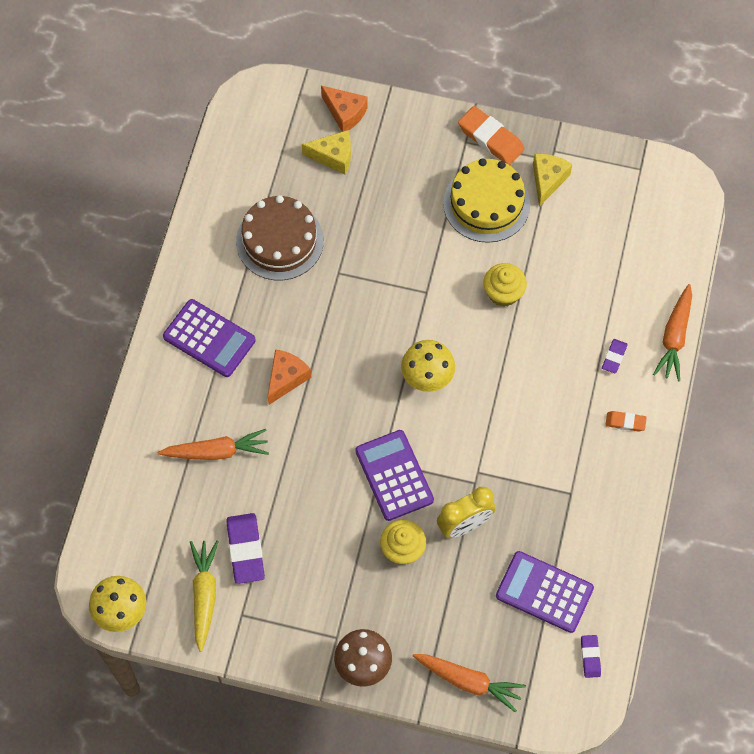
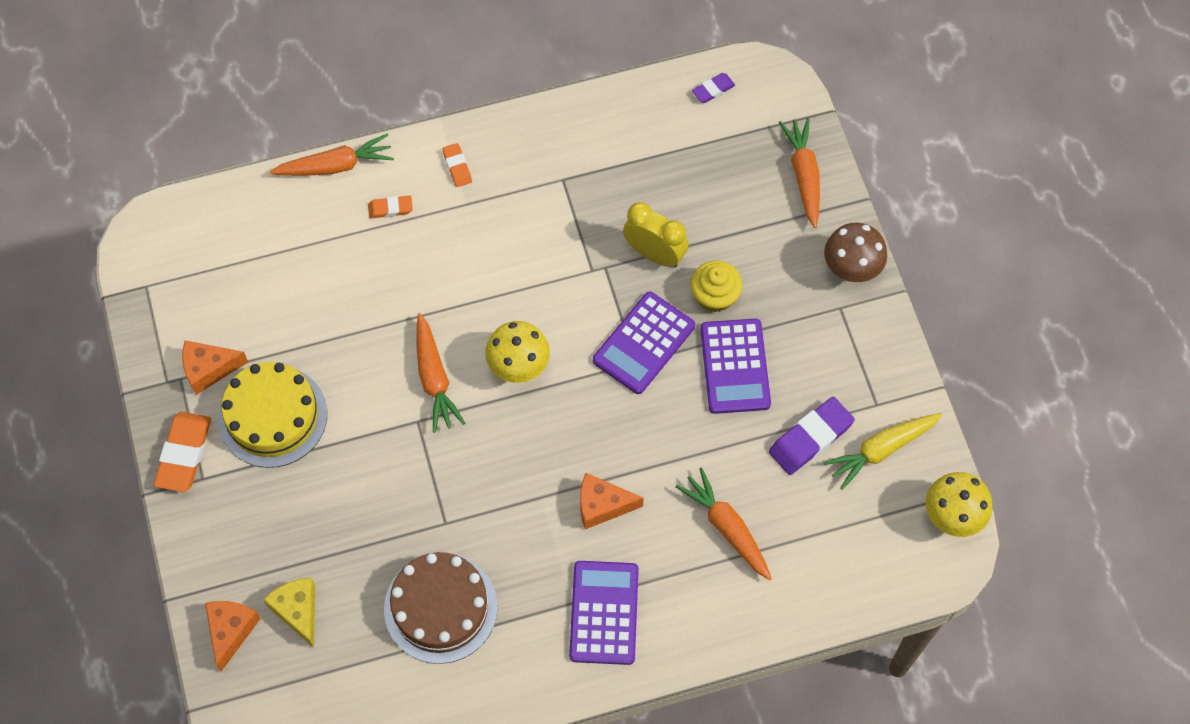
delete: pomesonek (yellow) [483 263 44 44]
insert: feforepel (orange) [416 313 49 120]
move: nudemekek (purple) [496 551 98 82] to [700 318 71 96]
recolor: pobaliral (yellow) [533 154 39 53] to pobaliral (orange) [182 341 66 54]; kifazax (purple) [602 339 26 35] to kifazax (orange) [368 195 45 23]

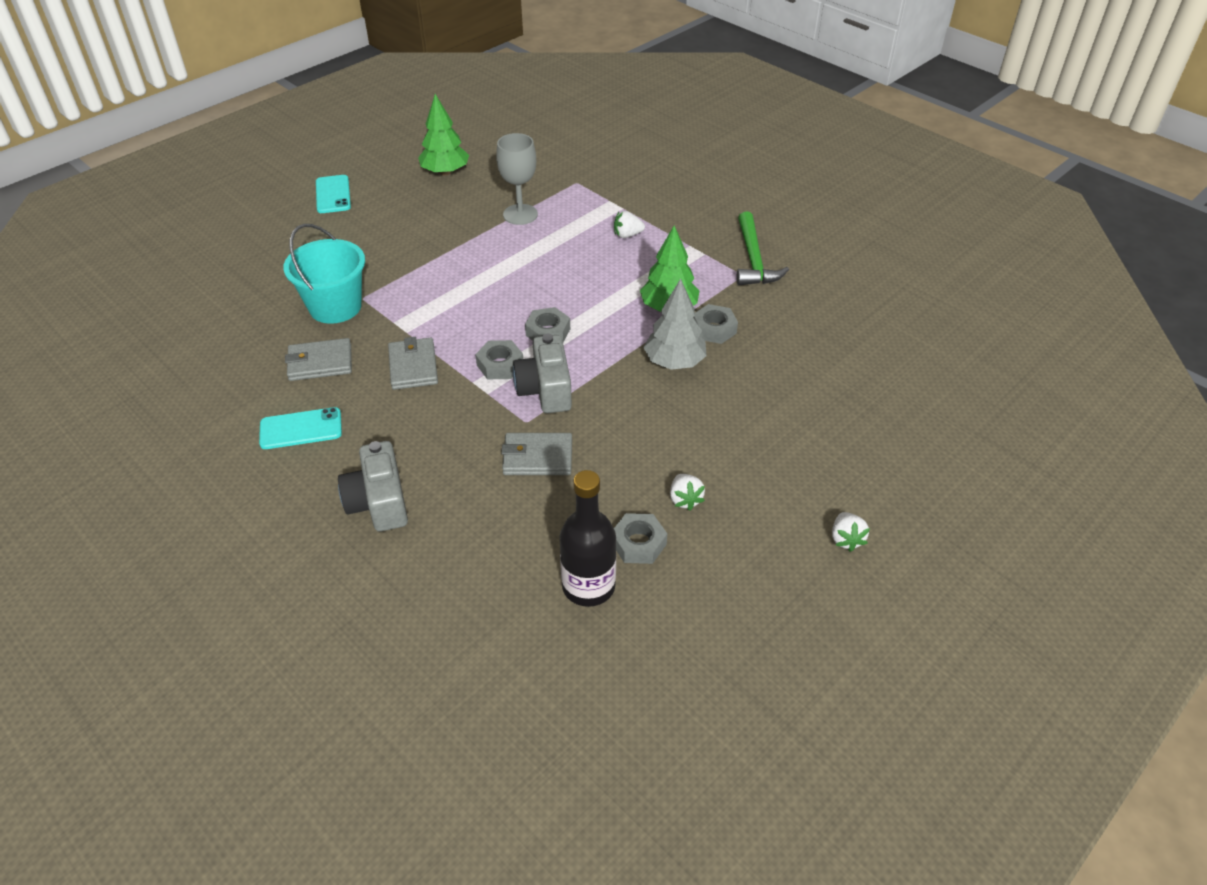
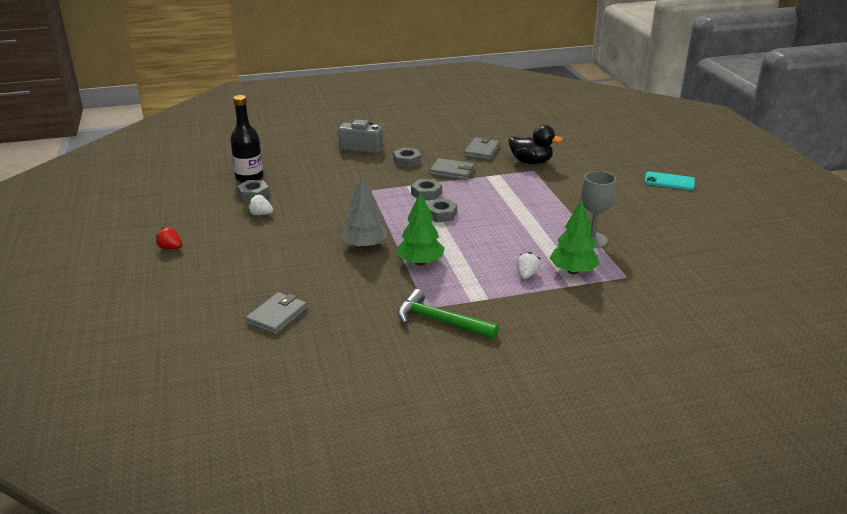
delete: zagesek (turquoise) [259 407 83 42]; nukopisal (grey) [513 334 59 79]
move: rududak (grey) [501 433 71 42] to [245 292 63 43]; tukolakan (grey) [693 304 45 40] to [393 148 28 20]; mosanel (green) [418 94 51 82] to [550 199 49 76]
replace: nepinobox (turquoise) [283 224 82 100] to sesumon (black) [509 125 54 39]
recolor: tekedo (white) [832 512 38 40] to tekedo (red) [156 227 26 22]

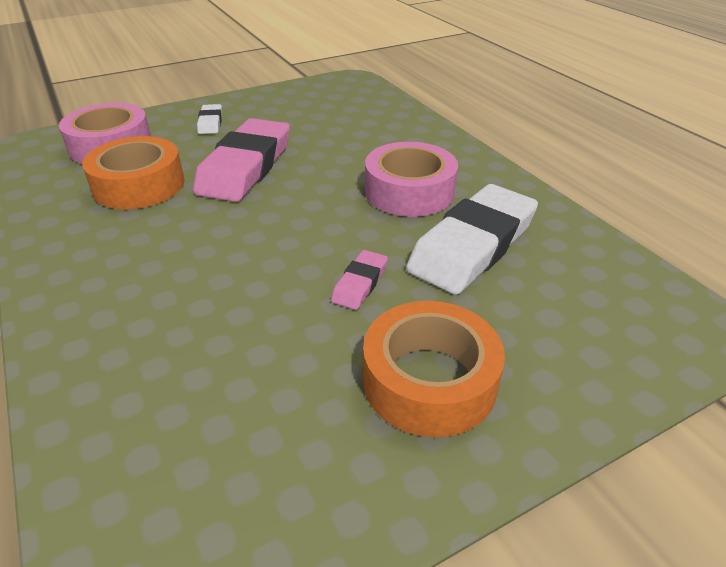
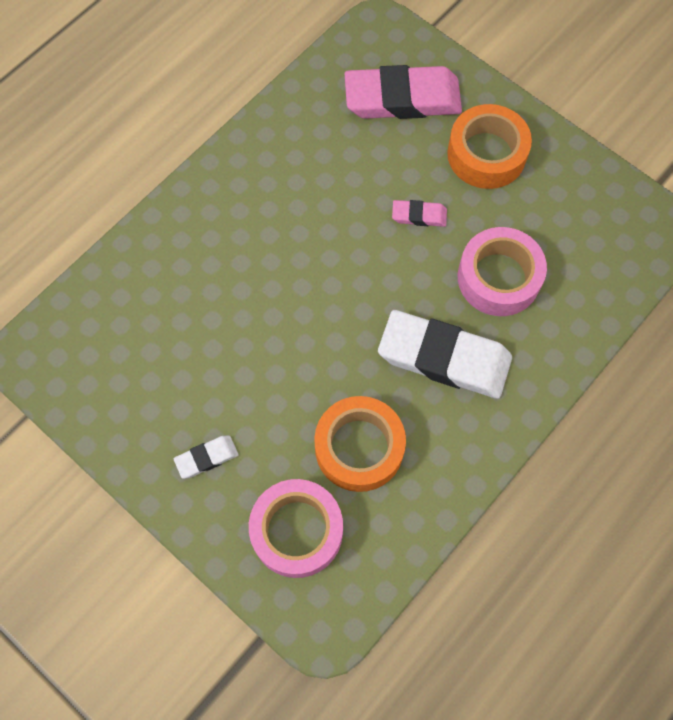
move: kifazax (pink) [193 118 97 84] to [345 65 117 54]; kifazax (white) [406 184 132 111] to [378 310 134 89]; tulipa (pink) [365 142 93 75] to [458 227 89 89]

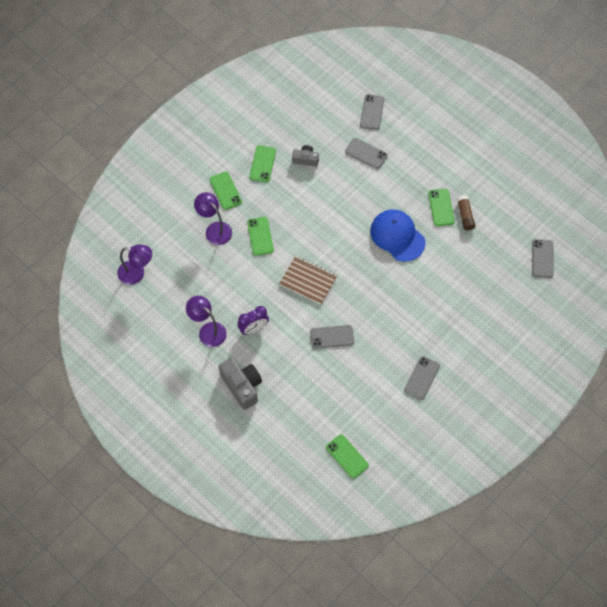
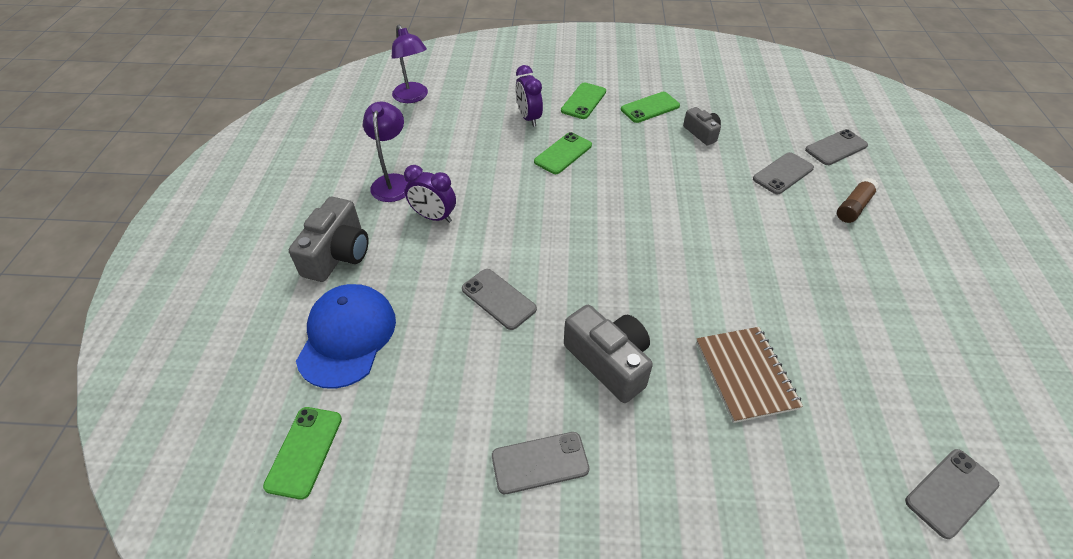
delete: zagesek (green) [429 189 26 37]
insert: nukopisal (grey) [564 305 89 98]
move: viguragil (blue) [370 209 56 53] to [296 284 100 105]; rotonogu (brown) [279 256 58 48] to [696 327 107 96]; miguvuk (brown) [457 195 18 35] to [837 178 42 45]
replace: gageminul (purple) [194 192 38 53] to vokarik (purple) [516 65 27 62]
rotate: zagesek (grey) [345 138 43 31] = [753 152 61 42] 60 degrees clockwise

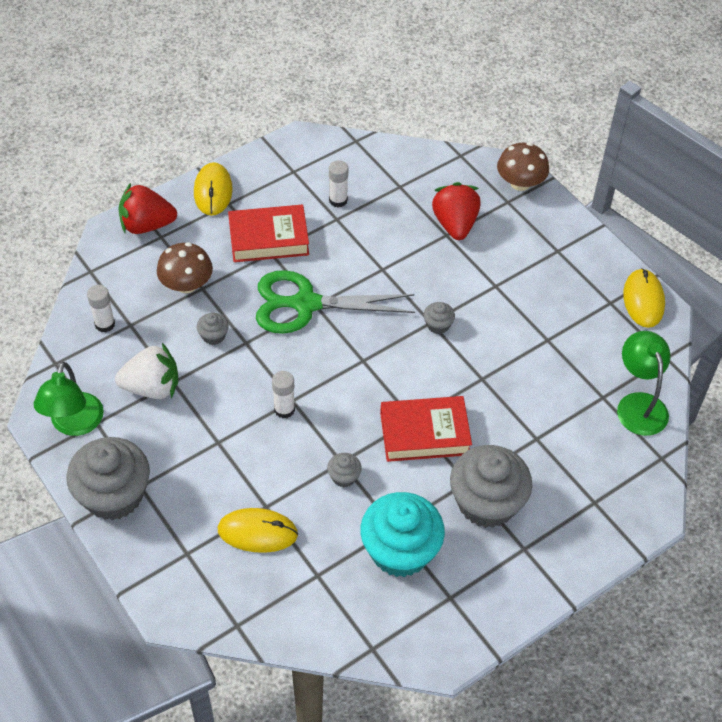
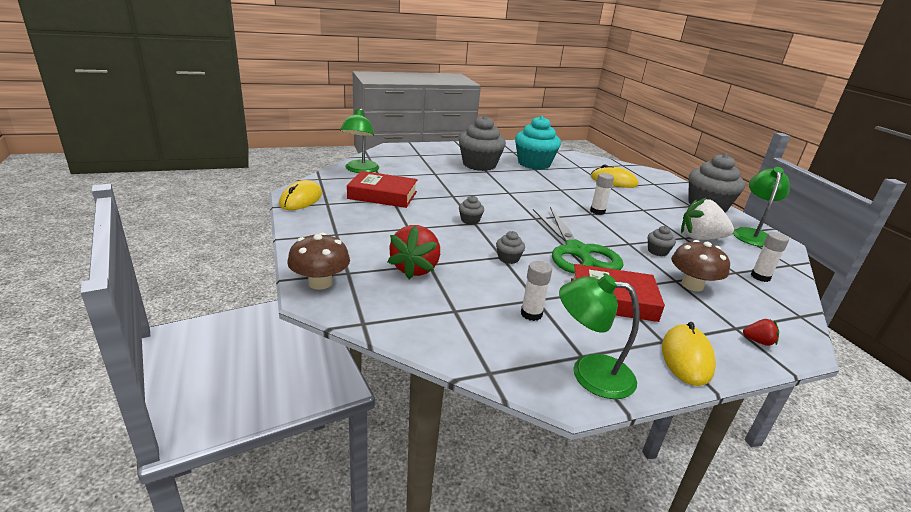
insert: gageminul (green) [559 274 81 125]
move: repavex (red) [380 396 92 66] to [347 171 71 37]; pomesonek (grey) [327 453 35 34] to [496 231 29 33]
rotate: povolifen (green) [256 270 159 64] = [533 207 91 67] 60 degrees clockwise
resize: tekedo (red) [118 183 59 51] = [743 319 36 27] x0.47

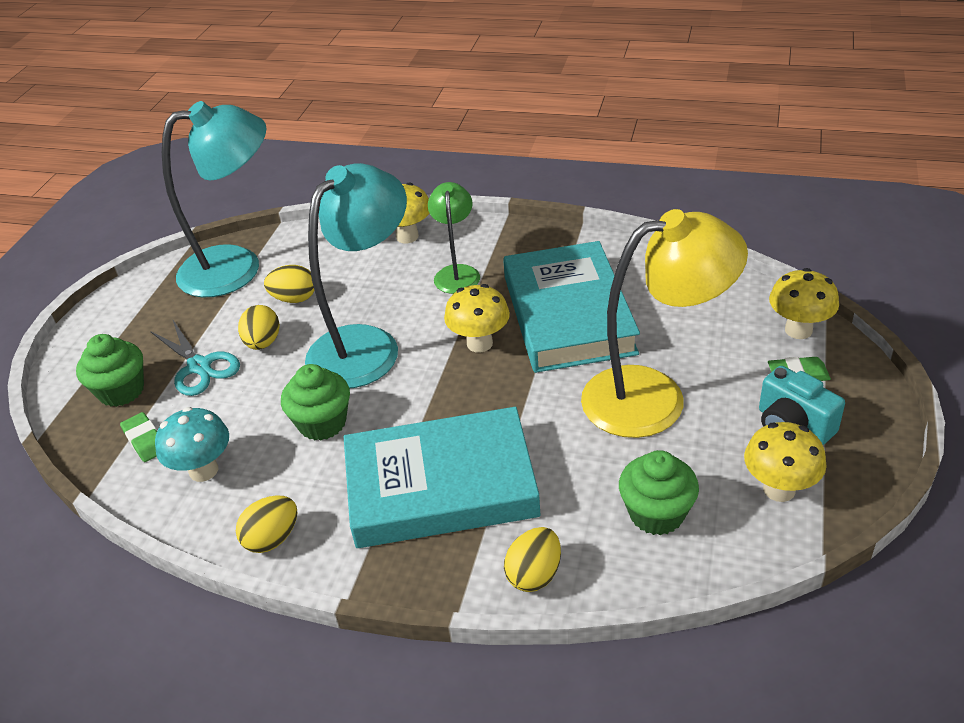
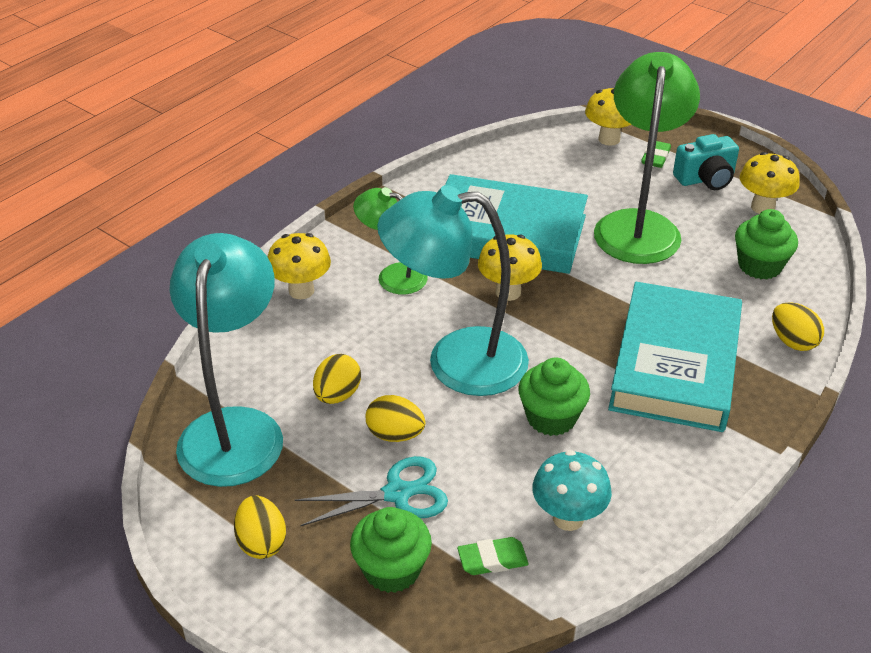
move: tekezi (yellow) [236 495 61 58] to [234 495 52 64]
recolor: gageminul (yellow) [581 209 167 229] to gageminul (green) [594 52 106 212]
rotate: gageminul (turquoise) [305 163 102 225] = [377 185 152 211] 60 degrees counterclockwise

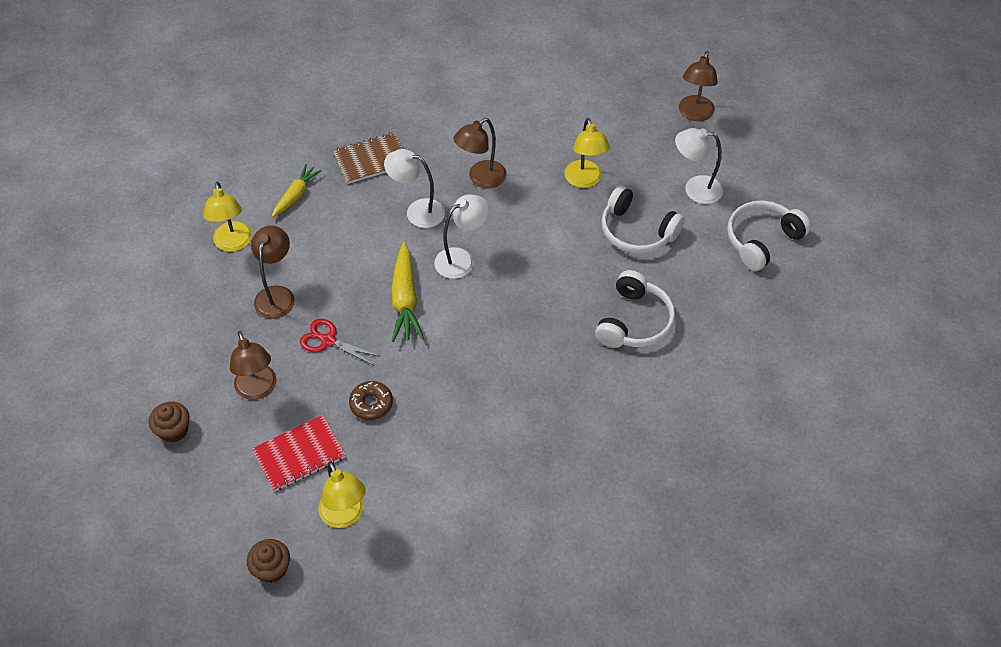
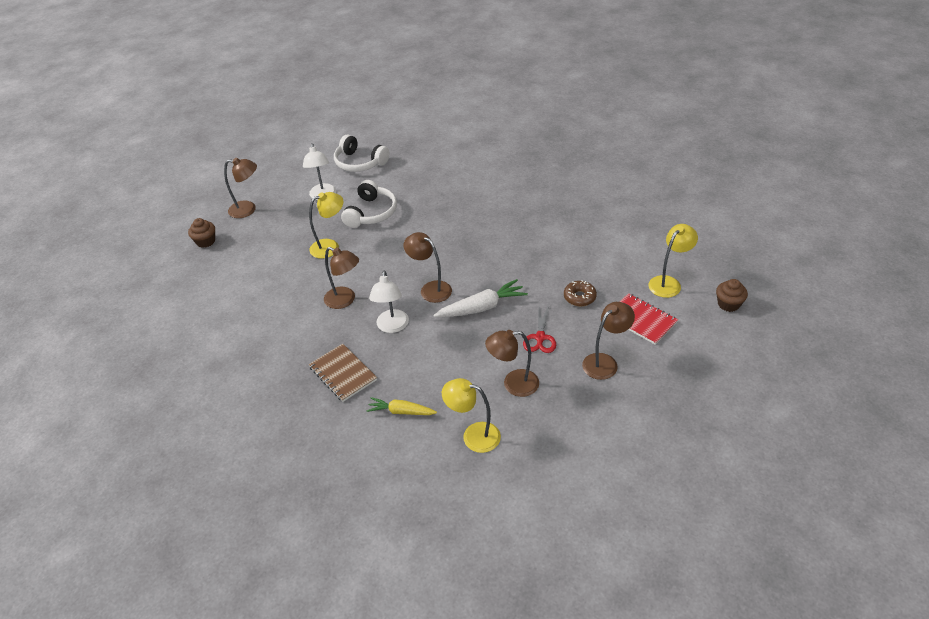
delete: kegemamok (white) [595 270 80 78]
move: pomesonek (brown) [149 402 41 40] to [188 218 27 30]
recolor: gageminul (white) [434 194 55 85] to gageminul (brown) [403 232 49 71]; feforepel (yellow) [391 242 33 100] to feforepel (white) [433 279 95 38]
rotate: gageminul (yellow) [203 182 49 70] = [442 378 59 75] 135 degrees counterclockwise

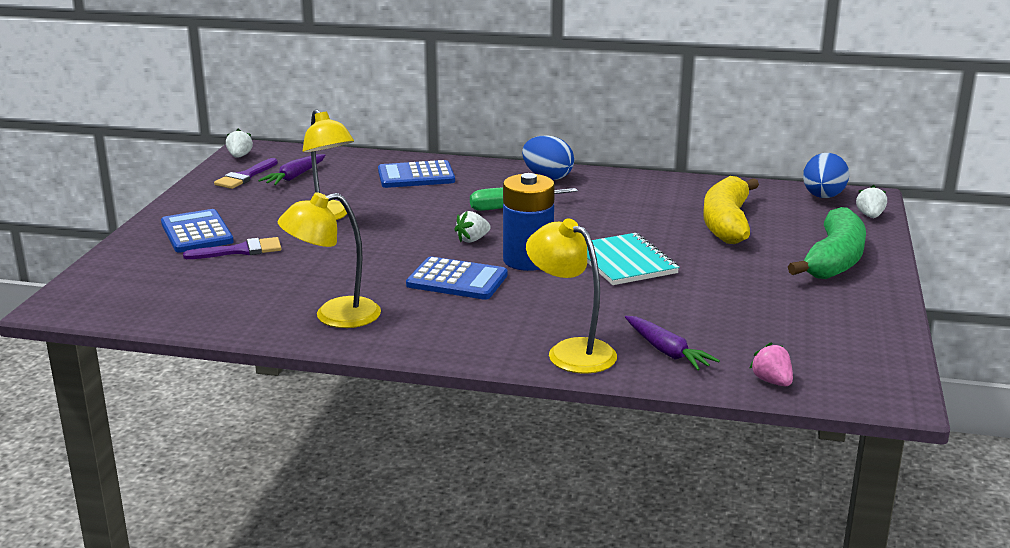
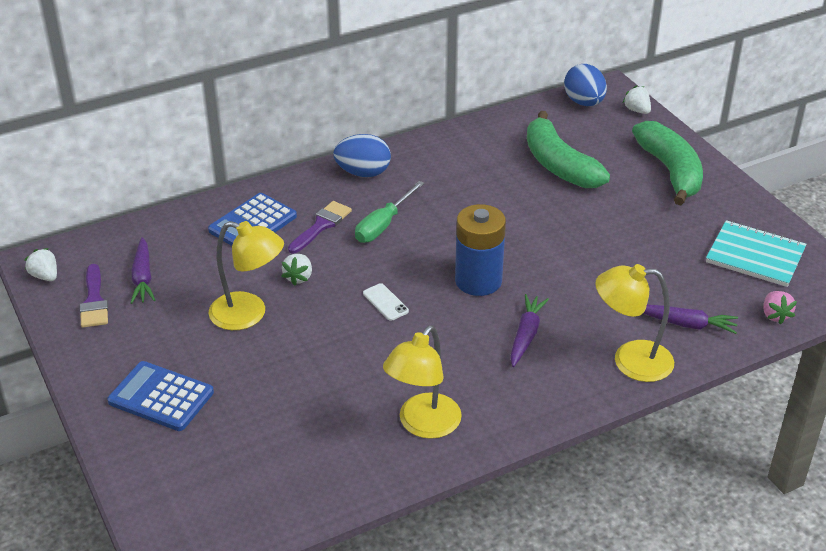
delete: nudemekek (blue) [406 256 102 44]
insert: zagesek (white) [363 283 46 38]; feforepel (purple) [510 294 39 73]
move: tekedo (white) [454 211 37 32] to [282 254 30 32]; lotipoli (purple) [183 237 98 22] to [288 201 64 53]; rotonogu (turquoise) [587 233 92 52] to [706 220 101 67]
recolor: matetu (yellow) [703 176 56 68] to matetu (green) [527 111 83 77]
rotate: tekedo (pink) [749 342 44 44] = [763 291 34 33] 120 degrees counterclockwise

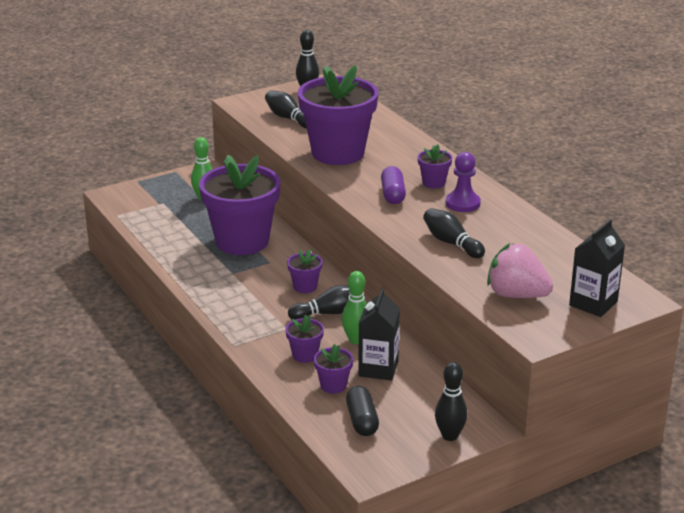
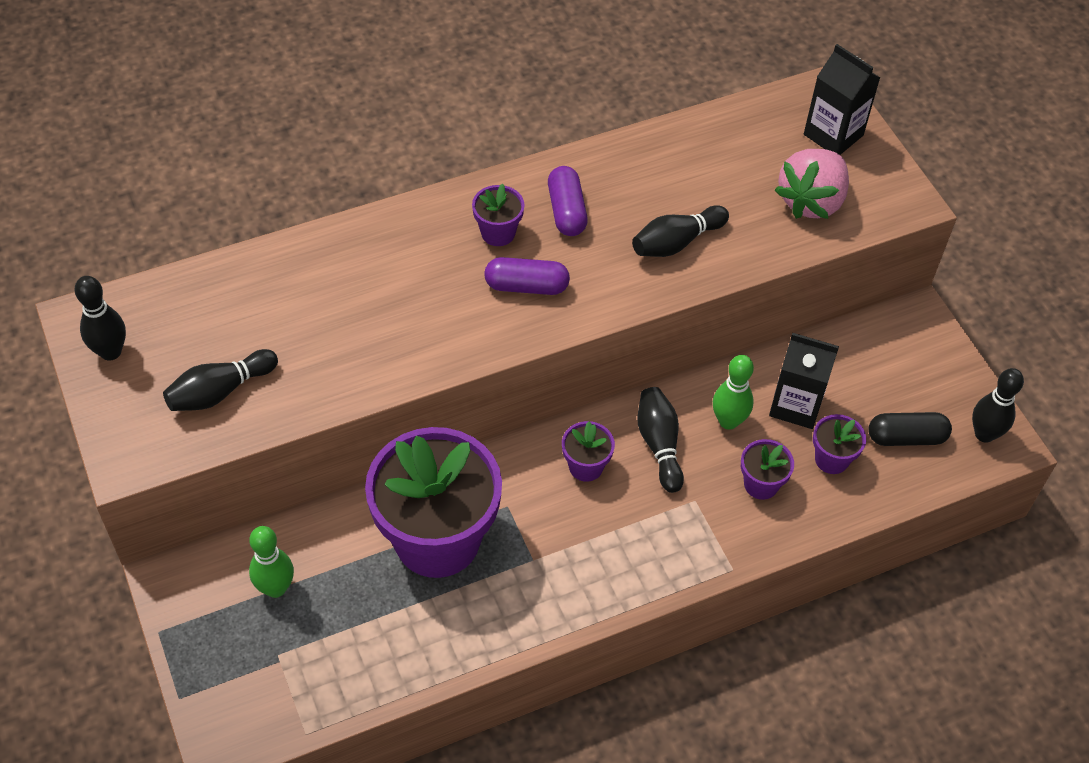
delete: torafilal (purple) [298 65 80 100]
move: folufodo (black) [435 362 33 79] to [972 368 52 75]
replace: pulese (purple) [446 152 35 60] to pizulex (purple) [548 166 40 70]

